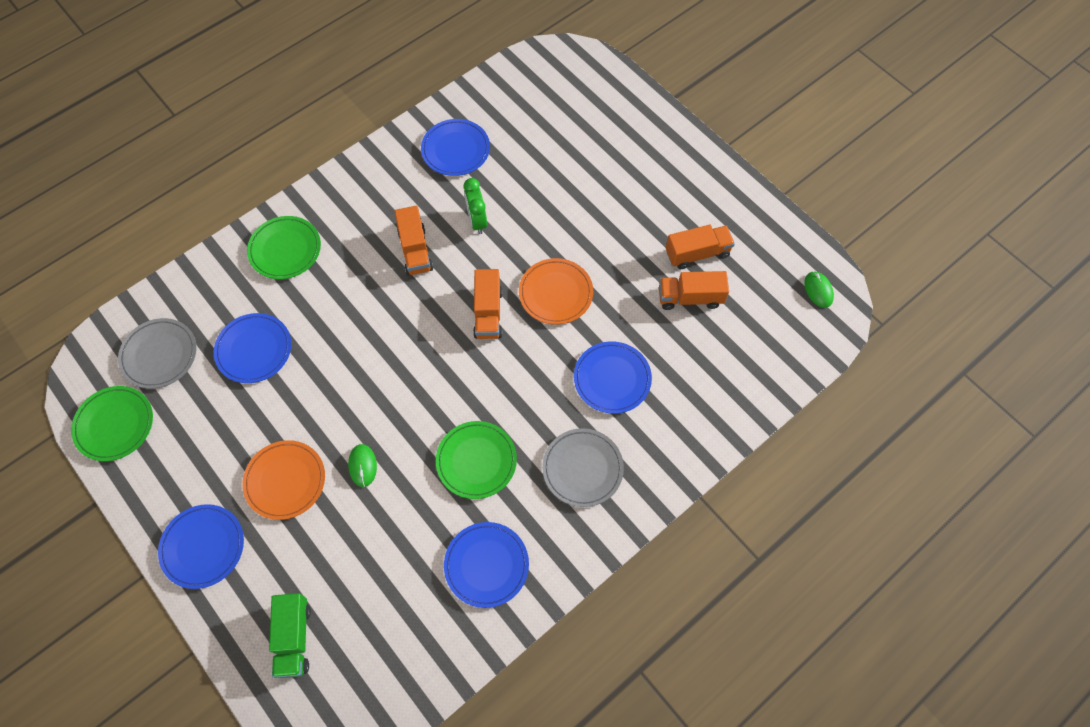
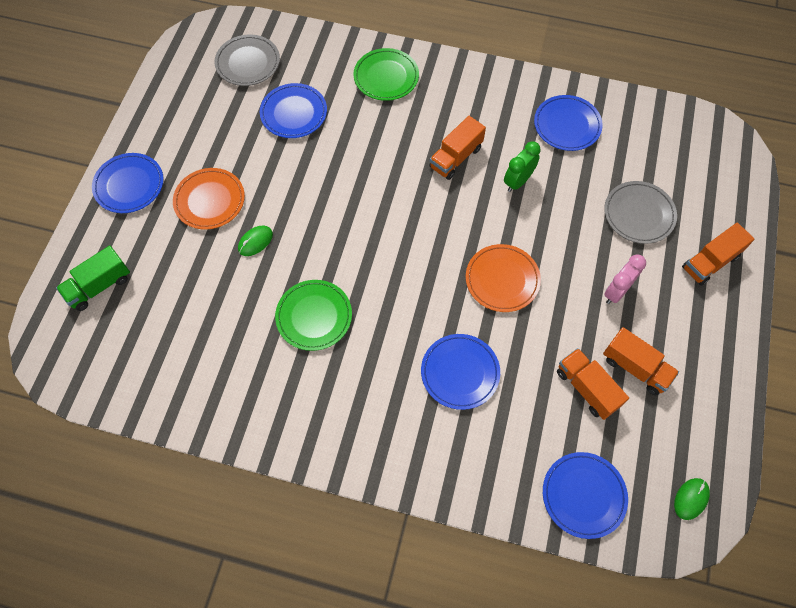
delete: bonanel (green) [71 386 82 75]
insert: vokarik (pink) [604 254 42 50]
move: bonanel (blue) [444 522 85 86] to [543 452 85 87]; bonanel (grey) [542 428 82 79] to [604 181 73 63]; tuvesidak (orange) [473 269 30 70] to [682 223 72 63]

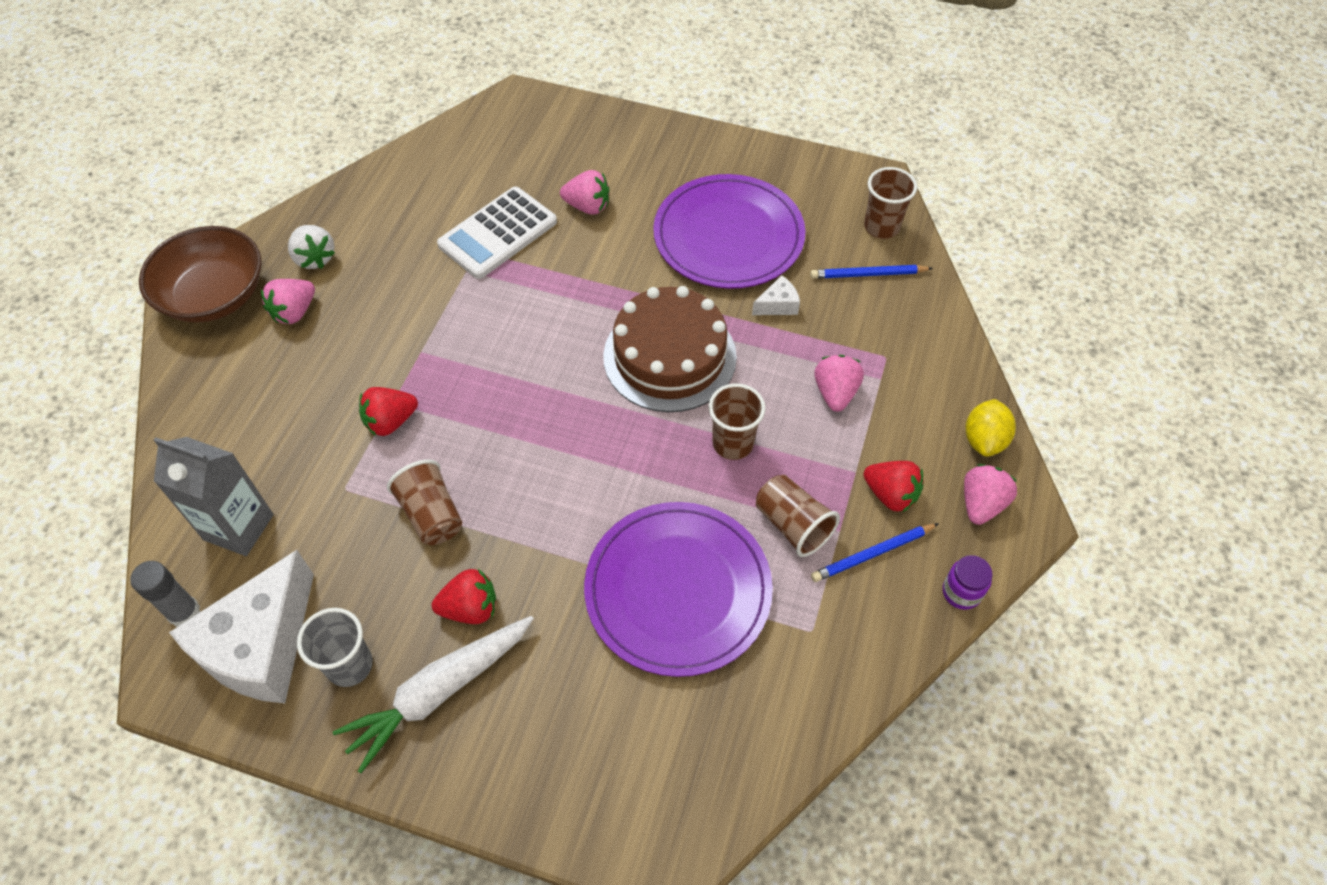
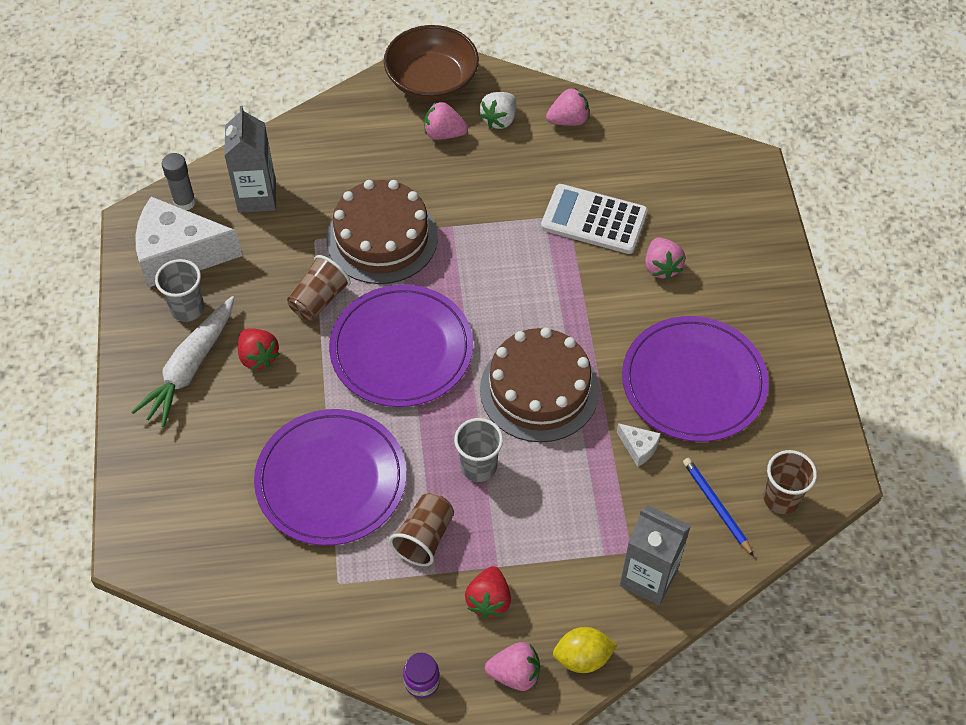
delete: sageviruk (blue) [811 523 128 59]
insert: bonanel (purple) [329 285 144 122]; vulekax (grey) [620 505 71 100]
move: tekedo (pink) [814 355 50 57] to [546 88 44 38]
replace: tekedo (red) [359 387 59 49] to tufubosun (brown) [326 180 112 104]
recolor: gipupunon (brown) [708 383 58 77] to gipupunon (grey) [454 418 49 64]
rotate: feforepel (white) [333 616 201 157] = [132 296 102 131] 90 degrees counterclockwise

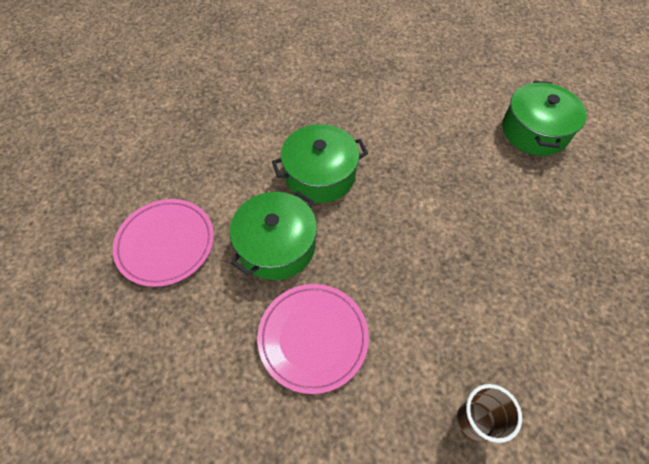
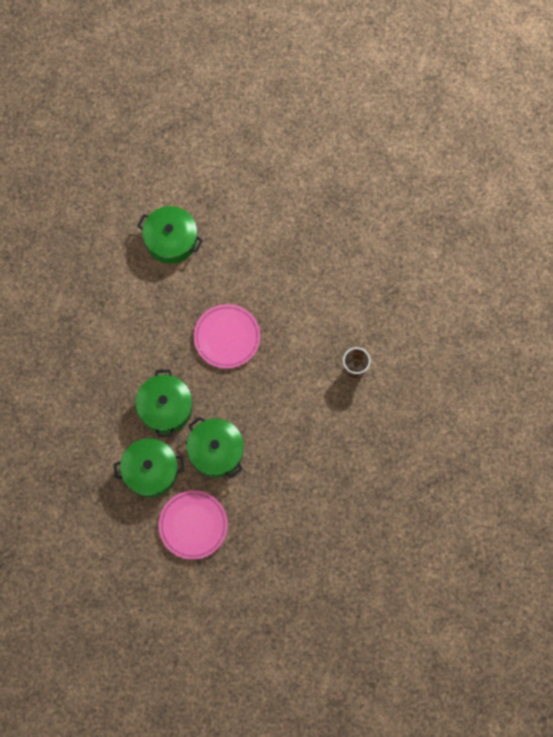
insert: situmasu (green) [114 438 70 59]
move: bonanel (pink) [257 284 112 110] to [194 304 67 65]

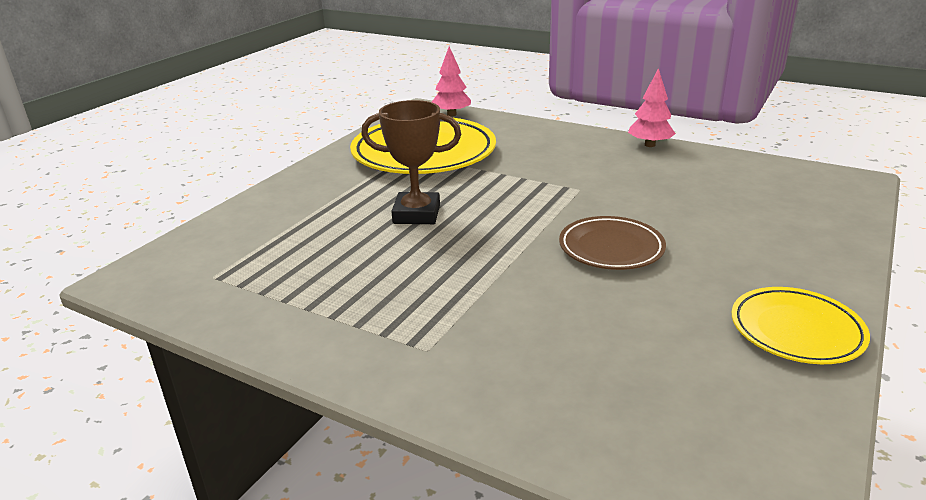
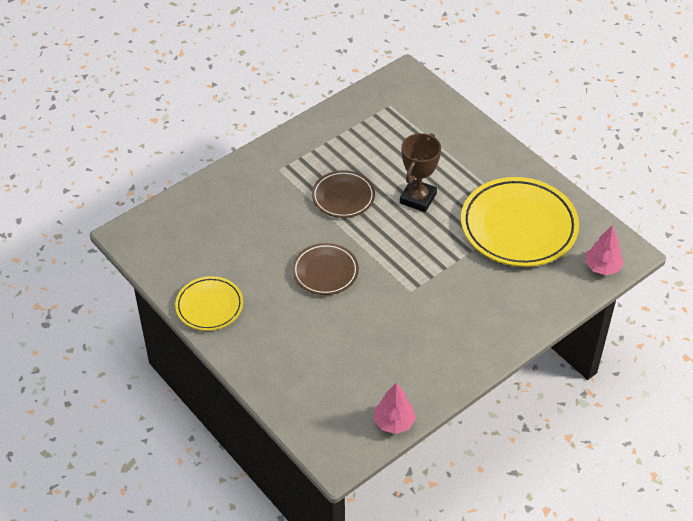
insert: bonanel (brown) [312 170 63 48]
move: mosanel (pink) [628 68 48 79] to [373 383 43 51]

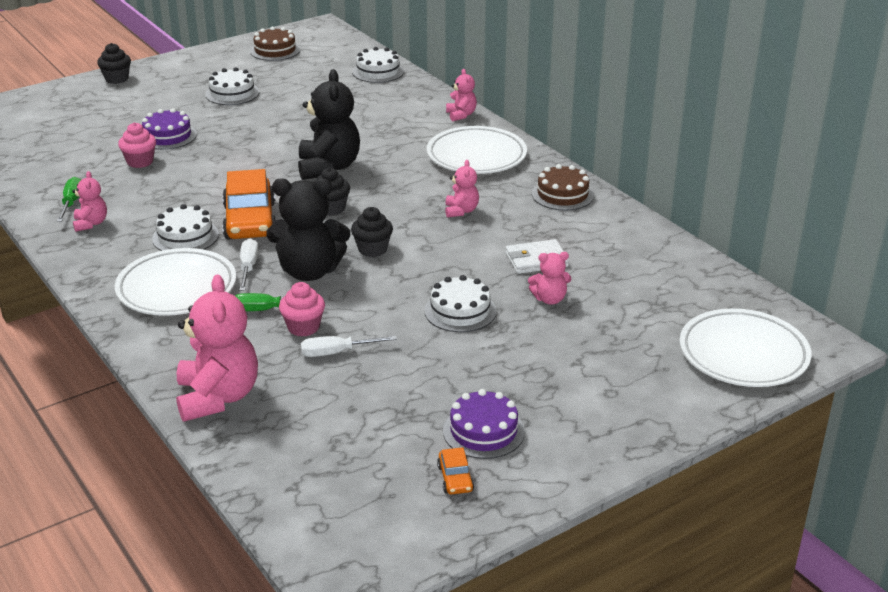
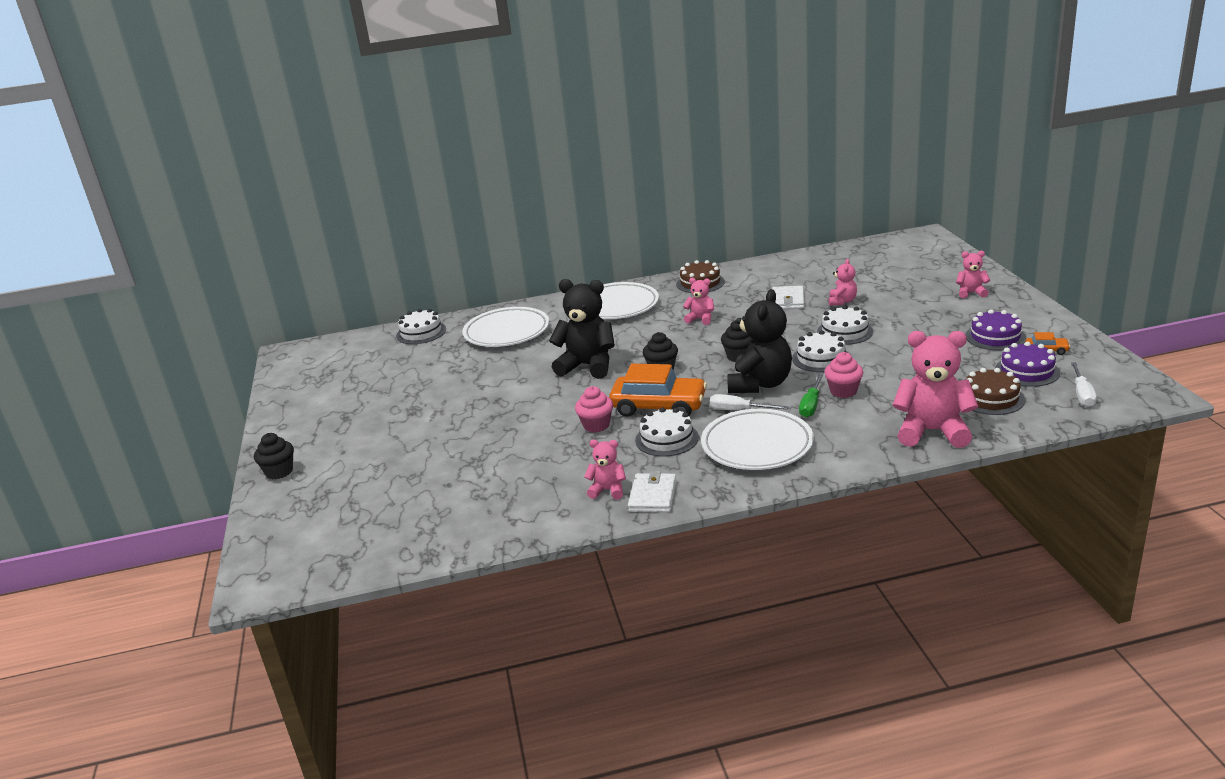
delete: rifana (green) [57 177 24 45]
insert: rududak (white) [628 471 48 42]
move: bonanel (white) [680 308 131 79] to [462 307 87 40]; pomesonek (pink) [118 122 38 46] to [575 386 38 46]; tufubosun (white) [205 67 54 38] to [792 330 56 42]; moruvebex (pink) [446 69 31 52] to [956 251 34 47]; tufubosun (brown) [250 27 50 34] to [966 368 59 47]; tufubosun (purple) [142 108 55 42] to [995 342 65 45]; rifana (white) [301 336 96 21] to [1071 362 26 45]

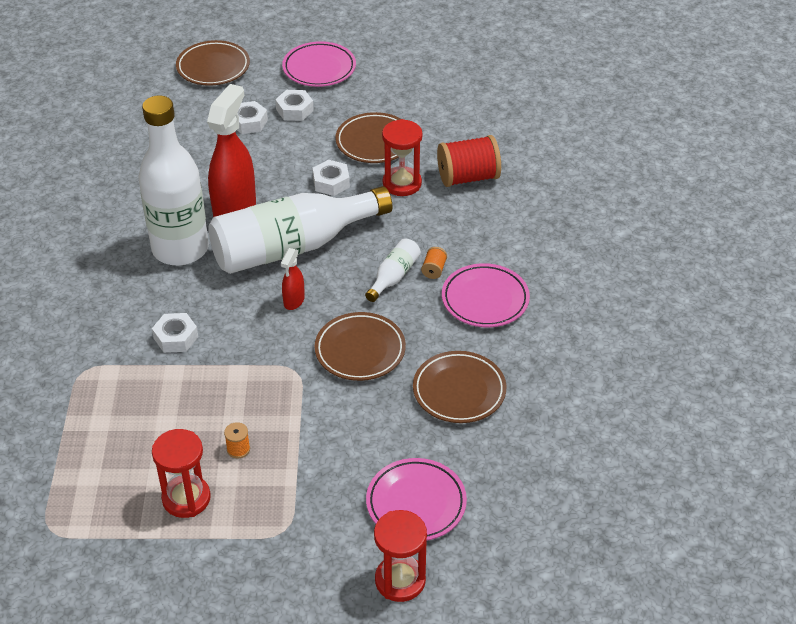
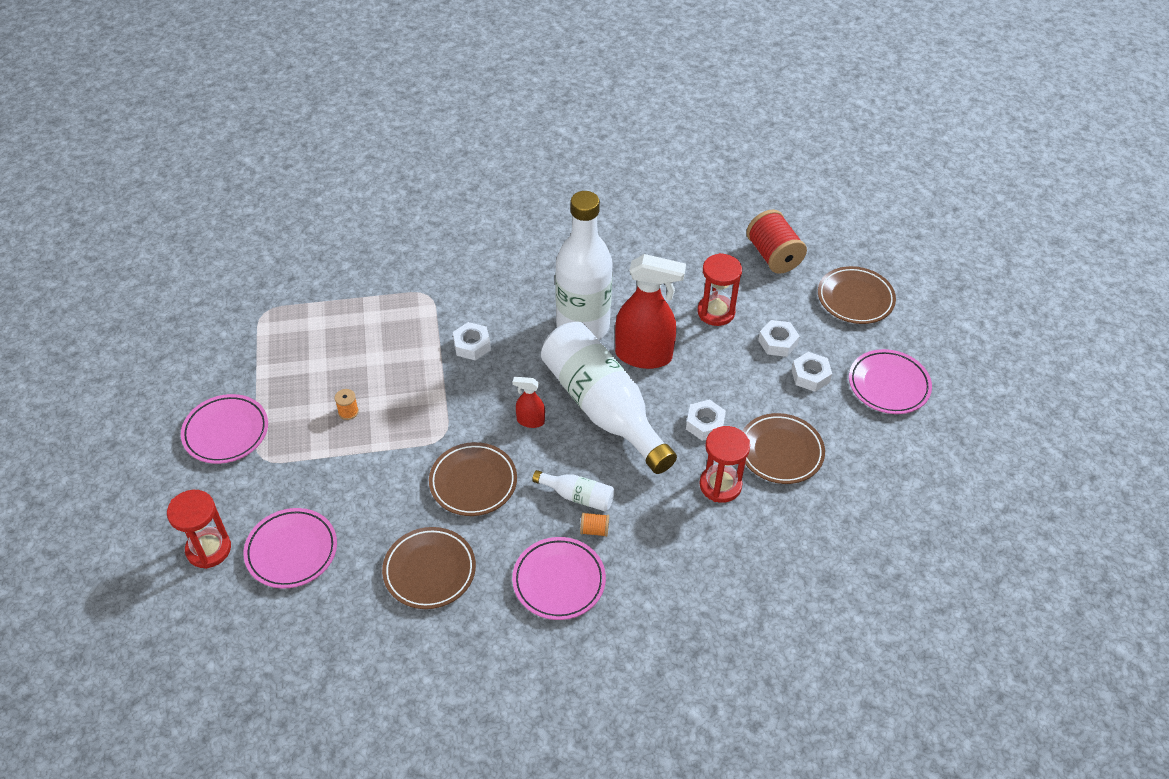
insert: bonanel (pink) [181 394 87 70]
move: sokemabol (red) [152 429 59 89] to [698 253 44 73]; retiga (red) [437 135 64 52] to [746 209 61 65]

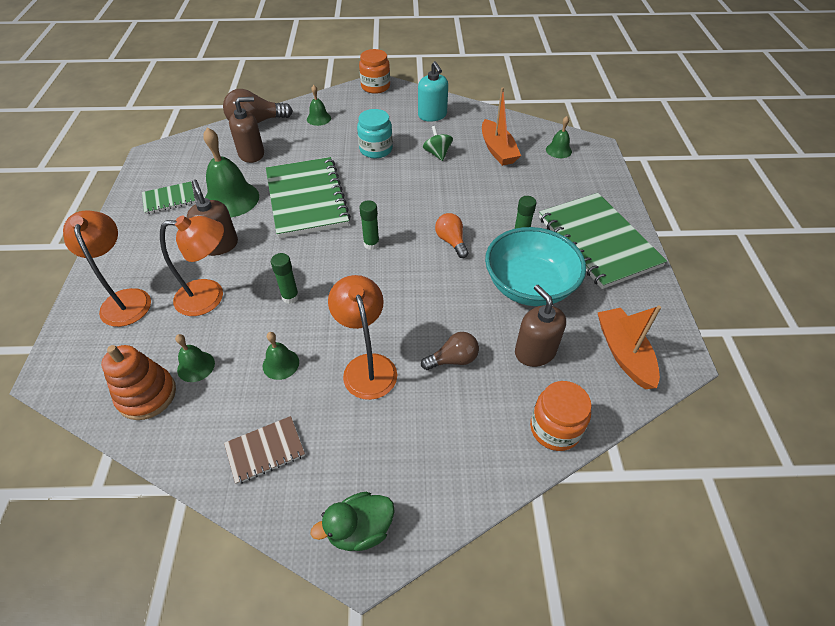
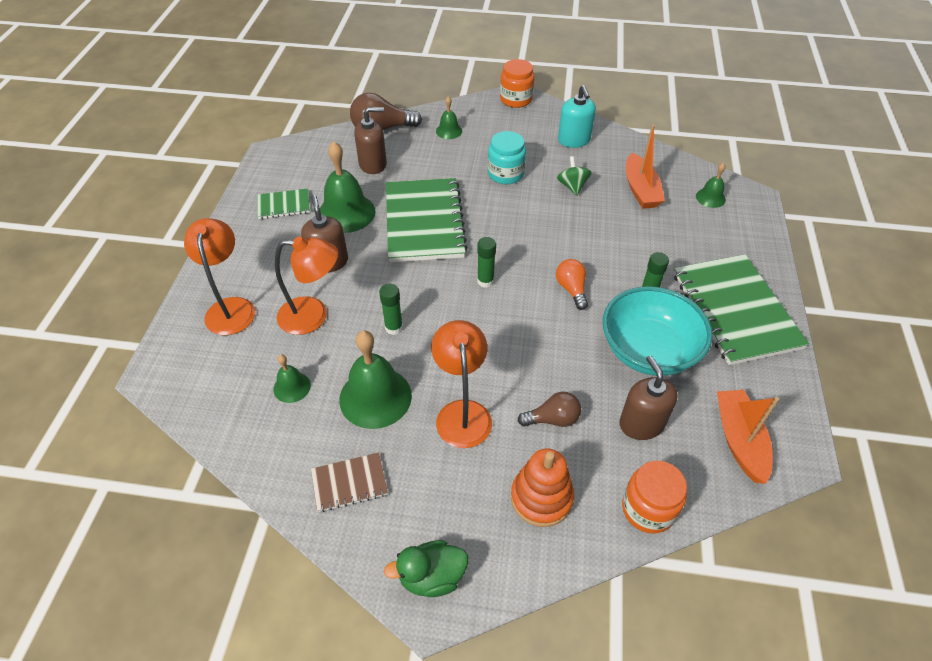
move: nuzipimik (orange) [101 345 75 75] to [511 448 63 79]
resize: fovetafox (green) [263 332 36 48] = [339 330 73 99] x1.94

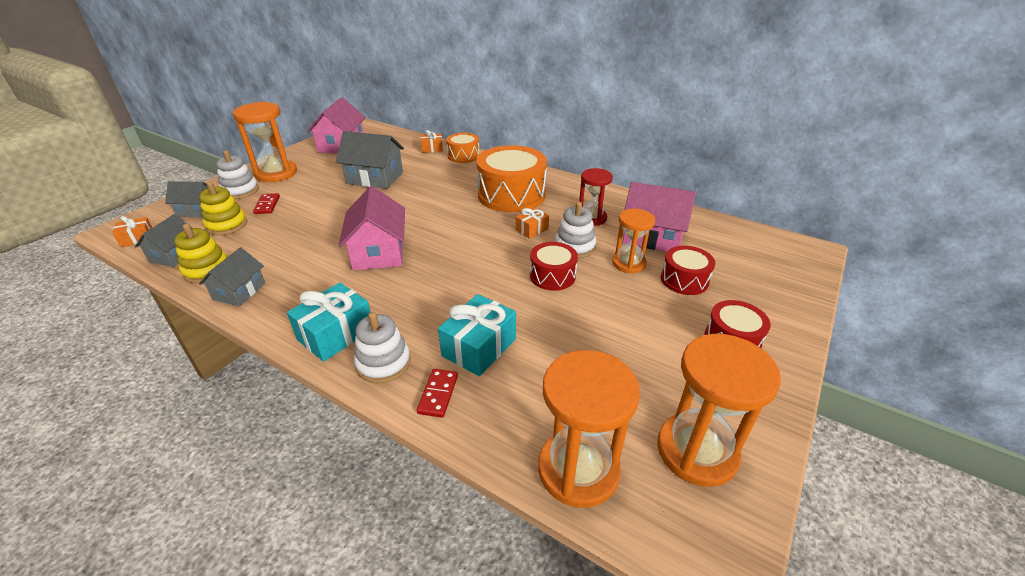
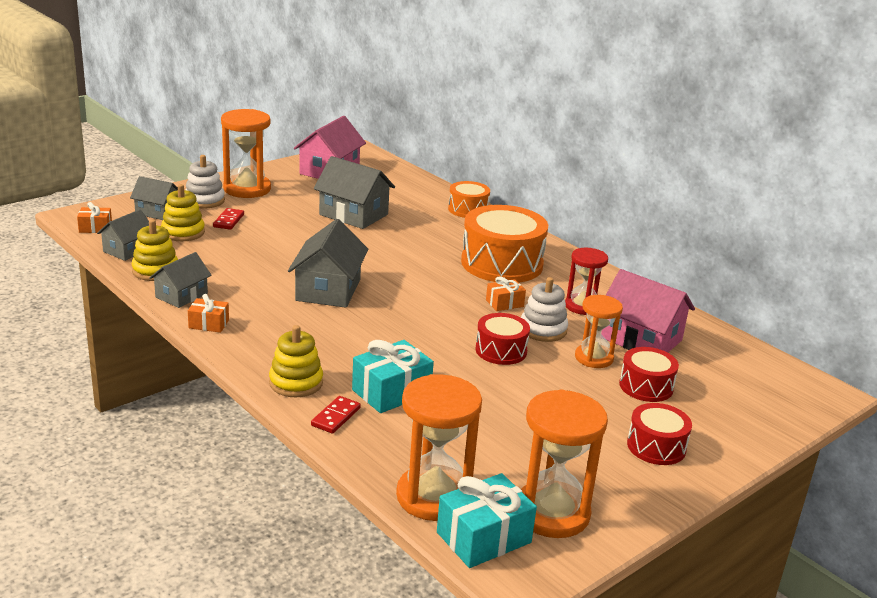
move: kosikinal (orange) [420 130 23 23] to [188 294 41 39]; kosikinal (turquoise) [287 283 83 79] to [437 473 100 95]
recolor: nuzipimik (white) [354 312 57 71] to nuzipimik (yellow) [269 325 54 72]; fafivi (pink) [339 186 66 84] to fafivi (grey) [288 219 81 89]

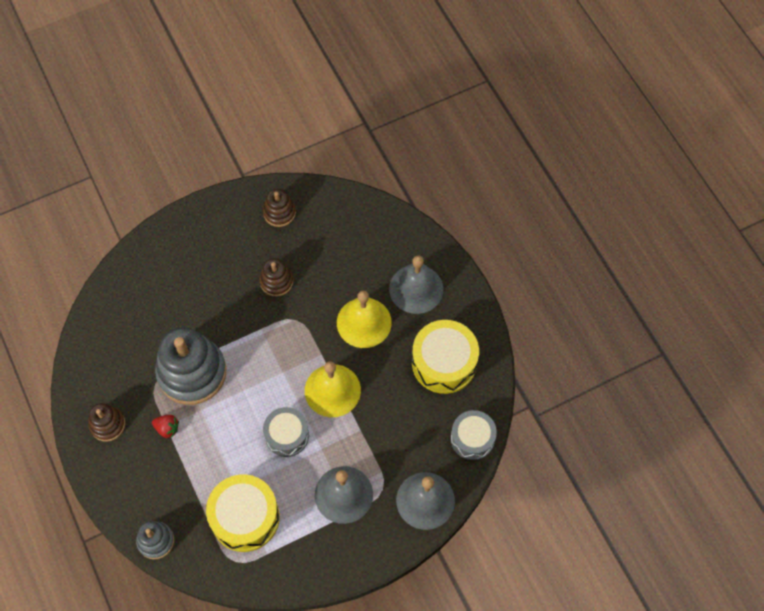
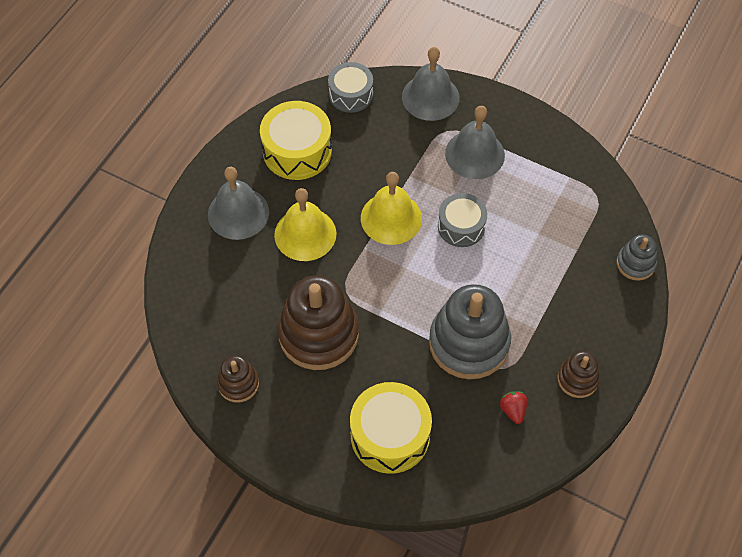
move: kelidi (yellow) [206 474 74 78] to [350 382 82 92]; tekedo (red) [152 415 27 23] to [500 391 27 33]
resize: nuzipimik (brown) [259 258 34 39] = [277 275 82 95] x1.99

